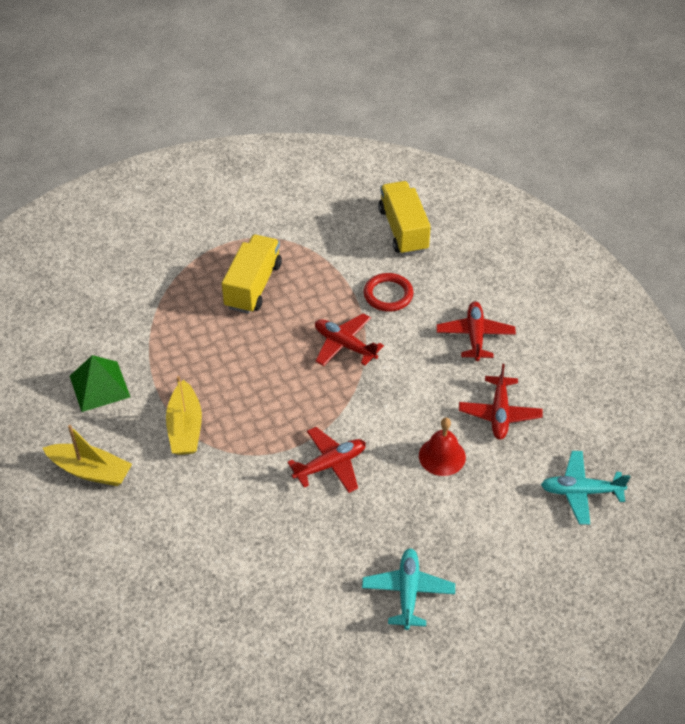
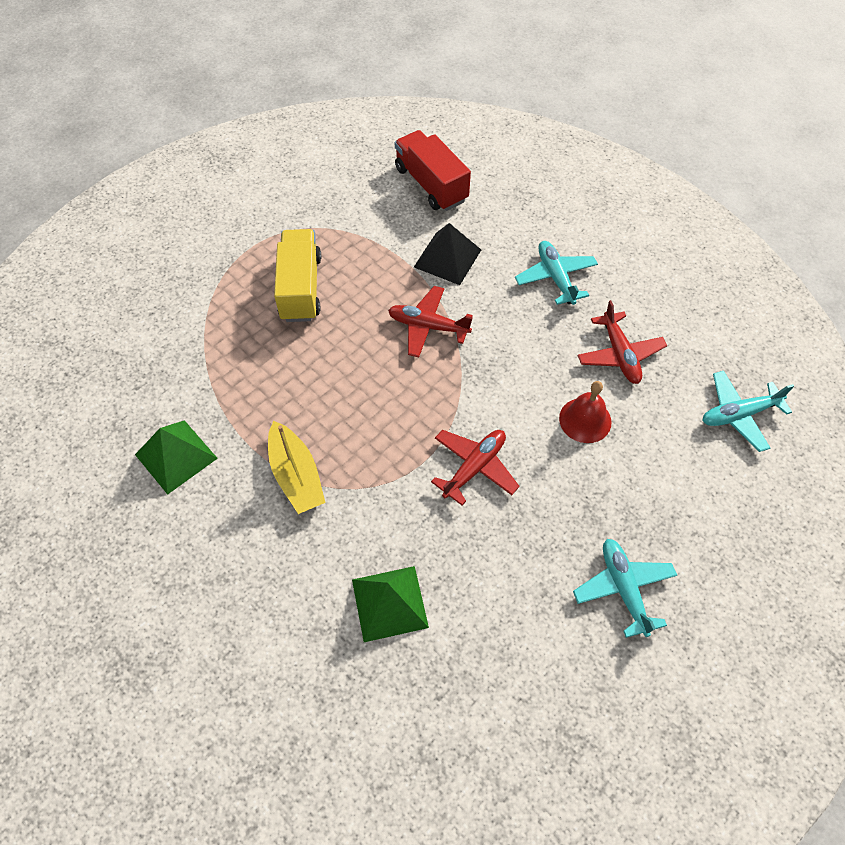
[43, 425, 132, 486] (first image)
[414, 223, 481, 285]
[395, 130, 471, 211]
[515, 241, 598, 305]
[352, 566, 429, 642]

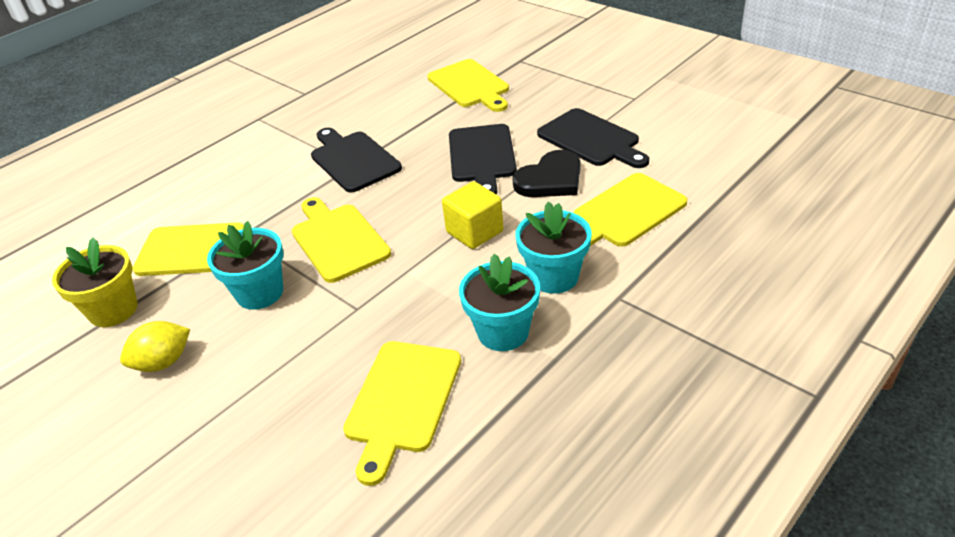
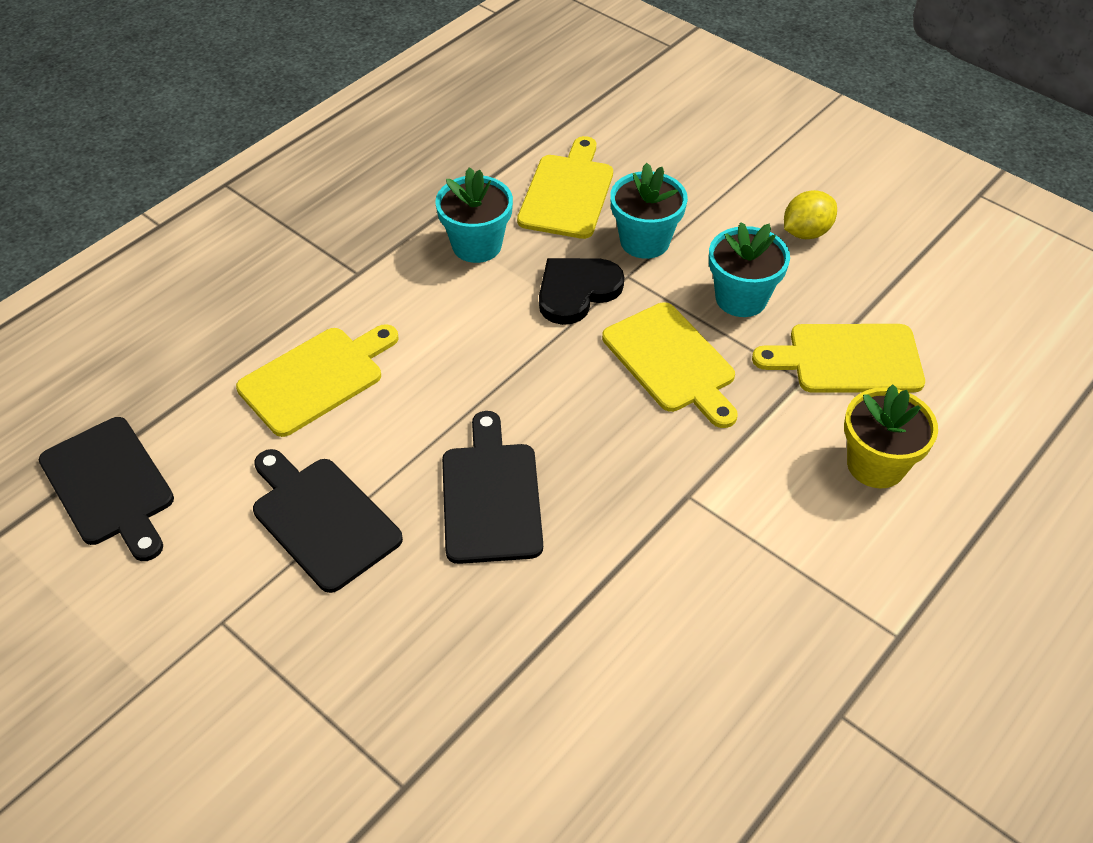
[844, 384, 938, 488]
[39, 417, 174, 561]
[427, 59, 509, 112] (first image)
[442, 181, 504, 249] (first image)
[539, 258, 624, 325]
[610, 163, 688, 259]

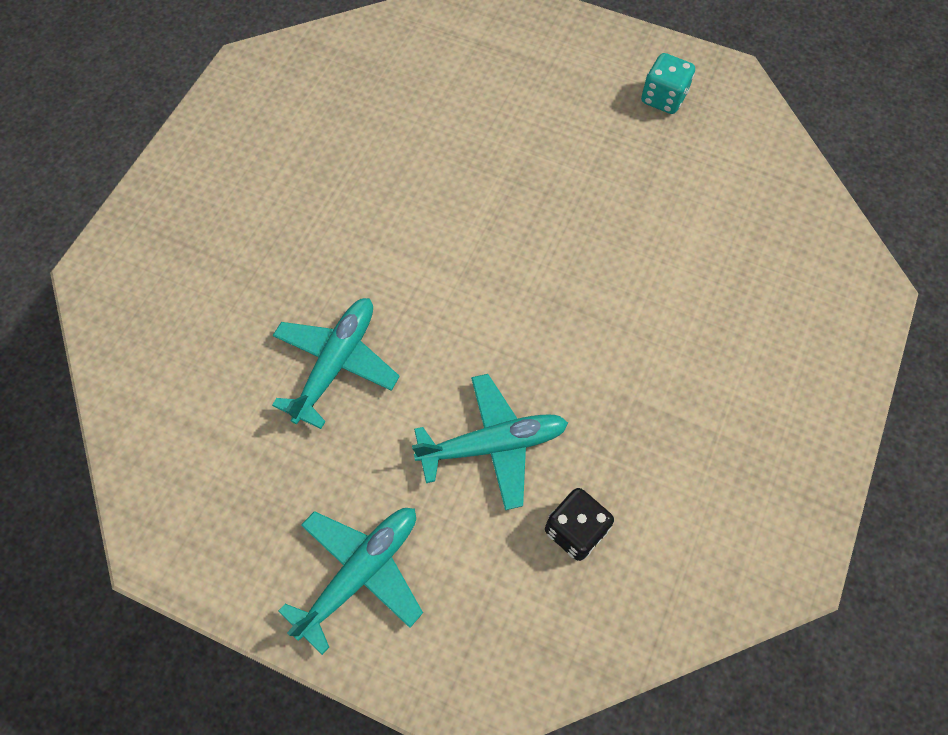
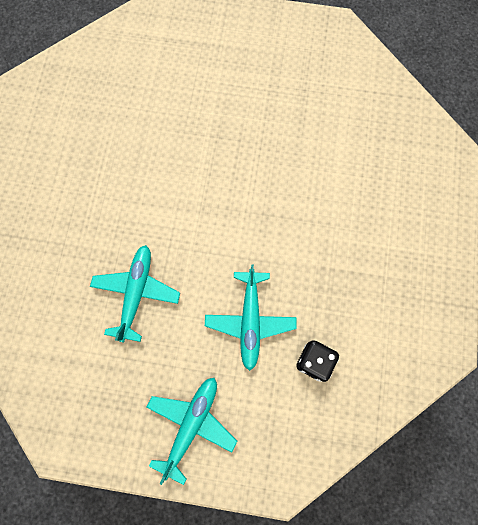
[205, 264, 297, 371]
[641, 53, 695, 114] (first image)

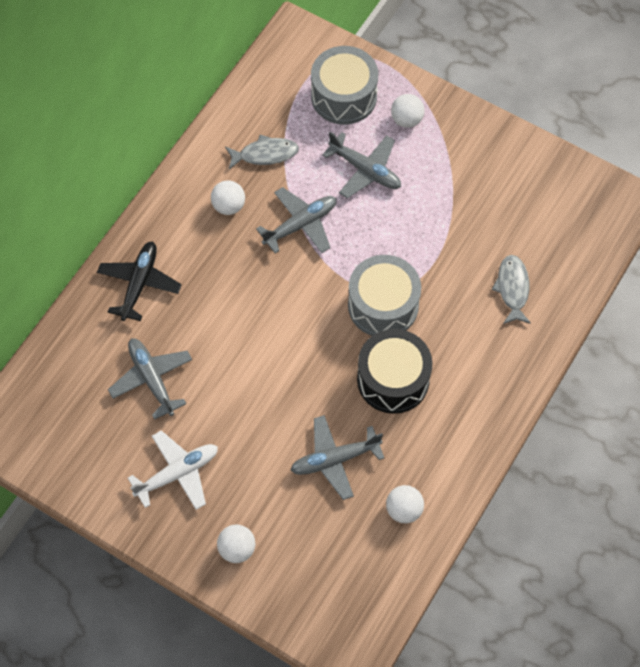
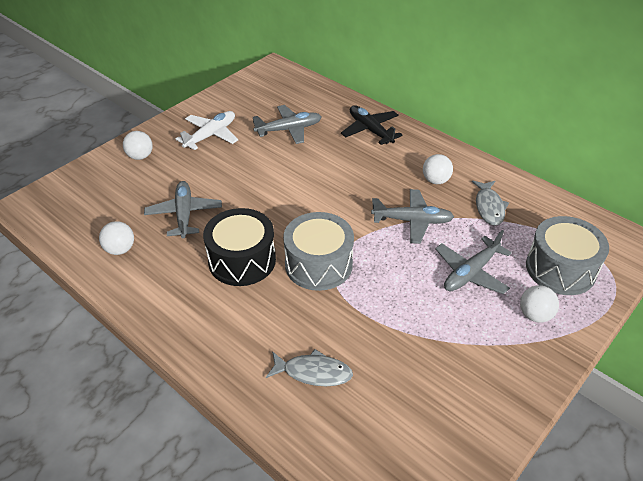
[341, 105, 403, 145]
[176, 111, 238, 150]
[371, 189, 454, 244]

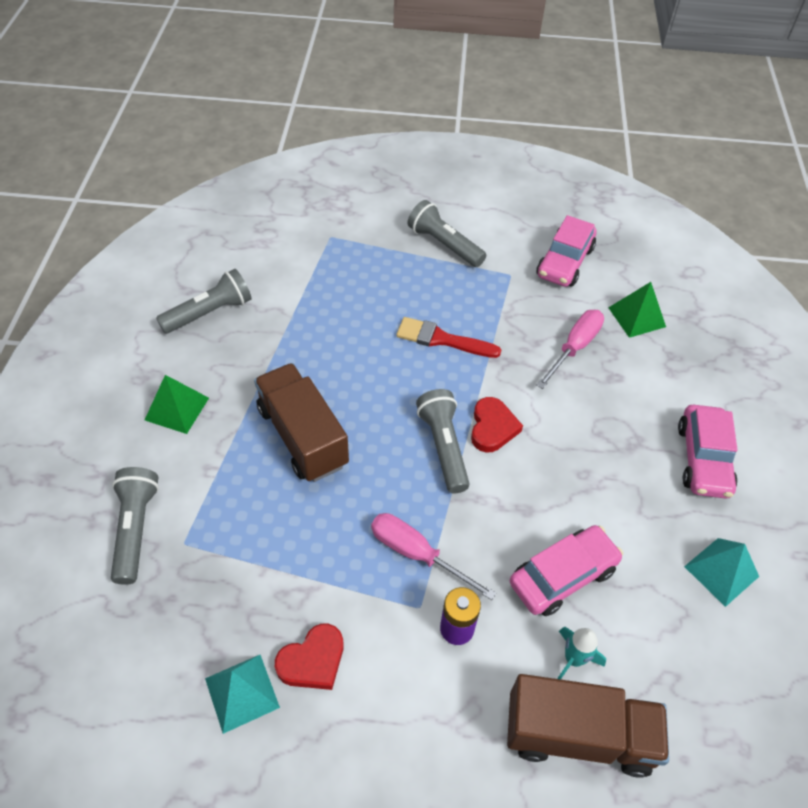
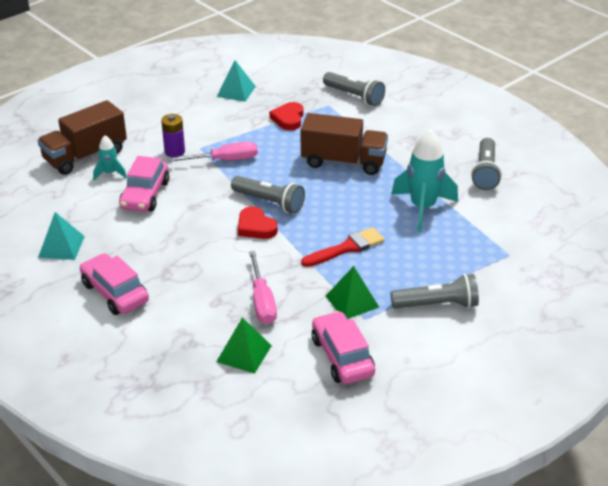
[326, 266, 379, 319]
[269, 102, 304, 130]
[391, 129, 458, 232]

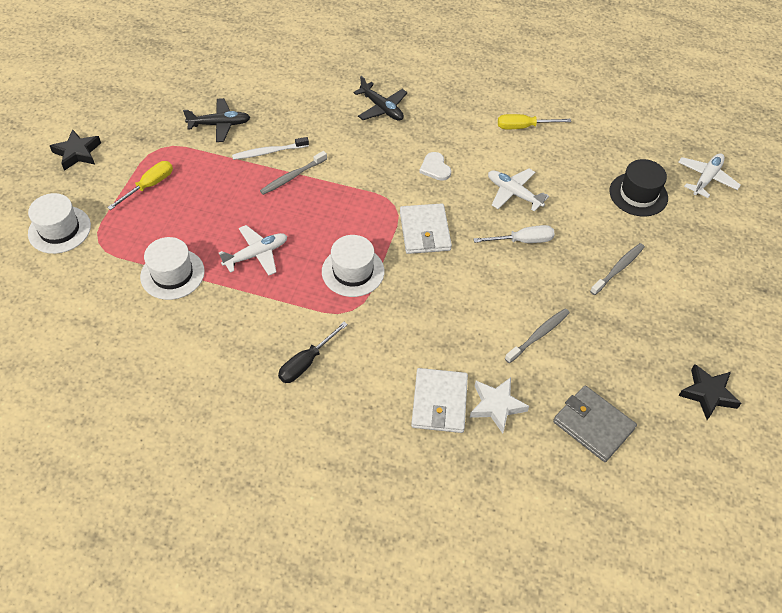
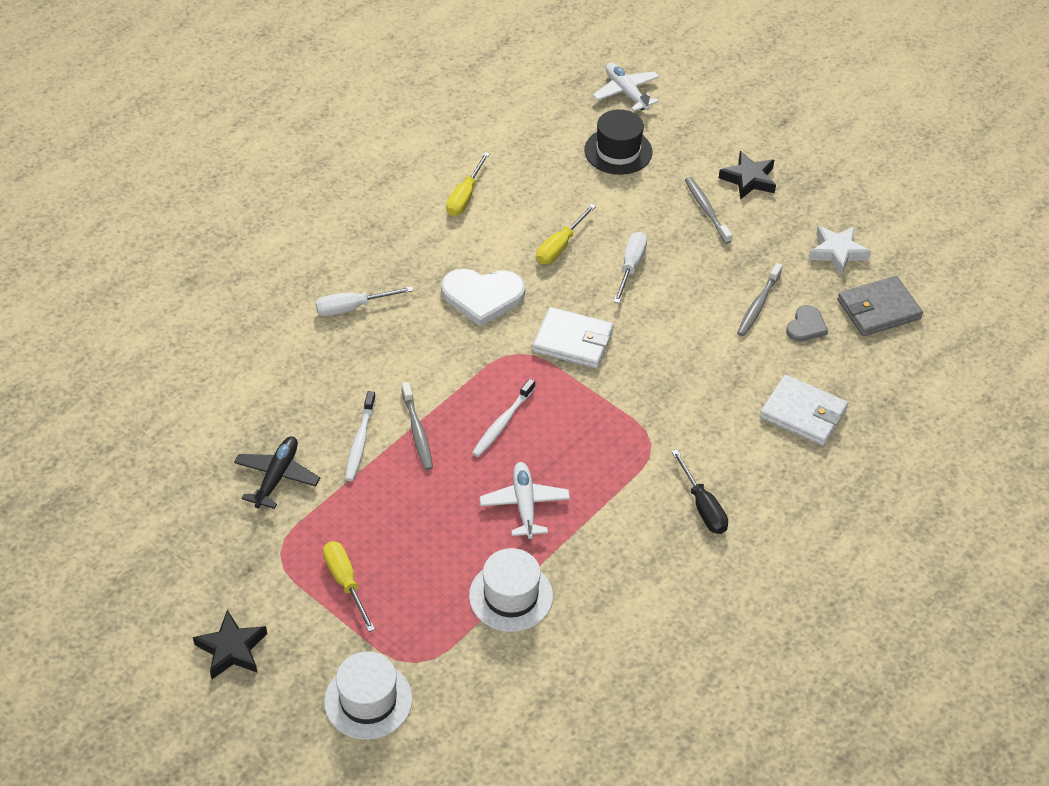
[322, 235, 384, 297] (first image)
[316, 286, 413, 316]
[441, 269, 525, 327]
[809, 226, 871, 276]
[537, 204, 596, 264]
[737, 263, 783, 336]
[719, 151, 776, 199]
[472, 379, 535, 457]
[786, 305, 828, 342]

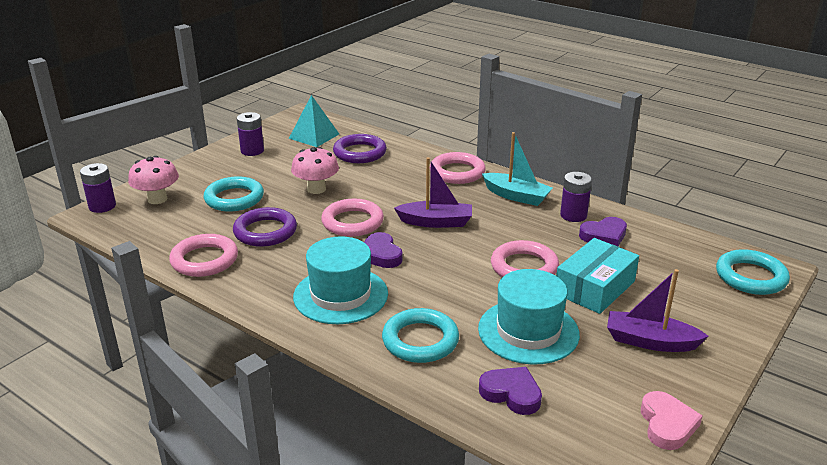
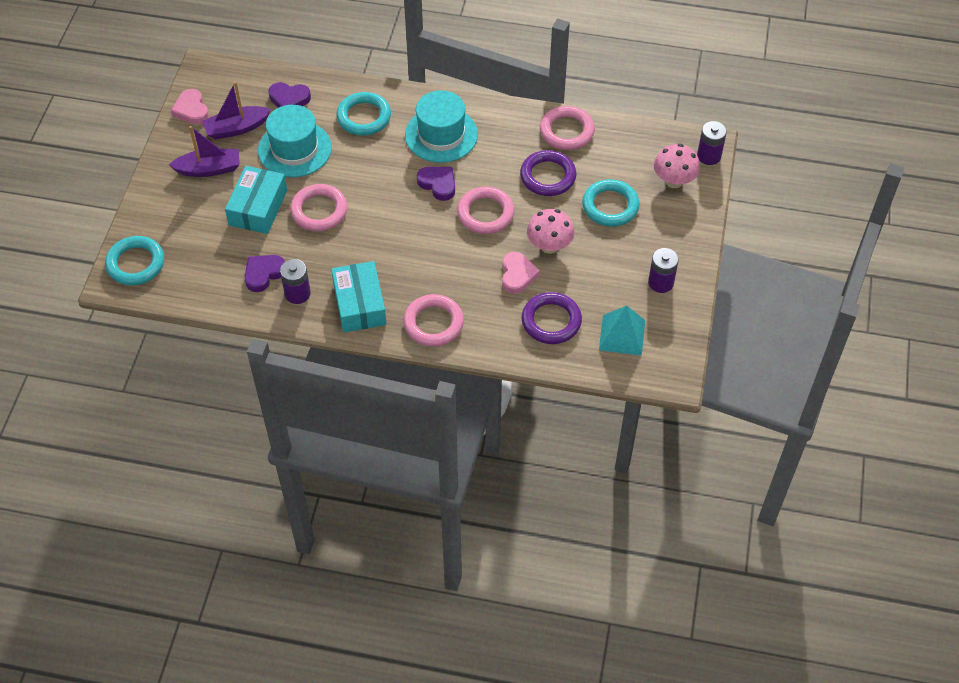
[202, 82, 271, 140]
[331, 261, 386, 333]
[502, 252, 540, 294]

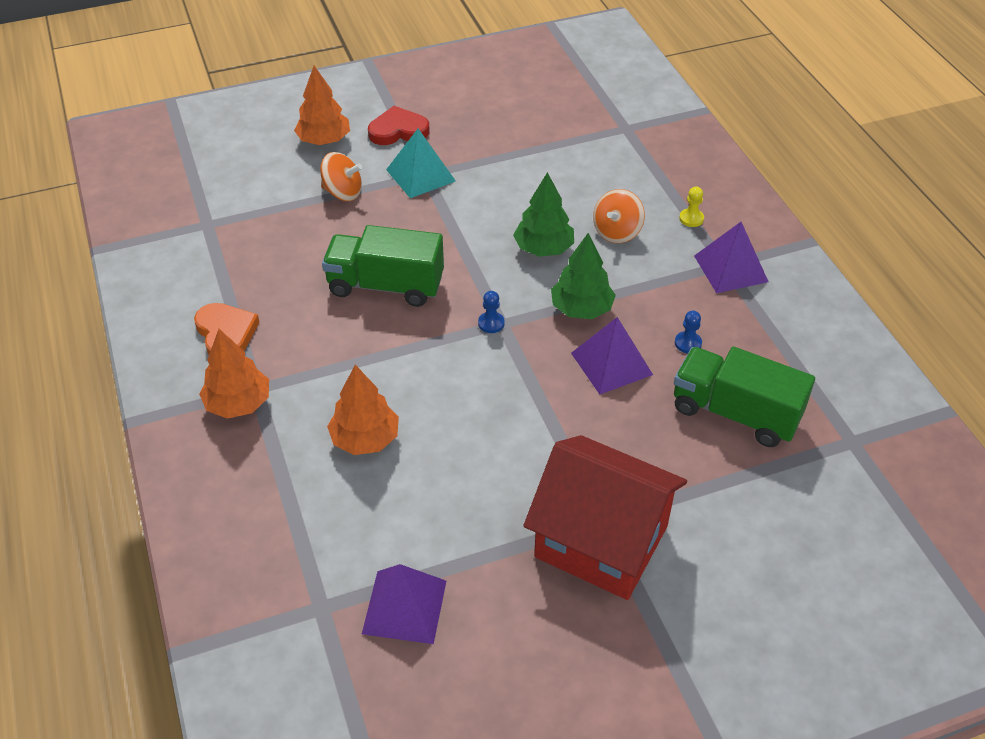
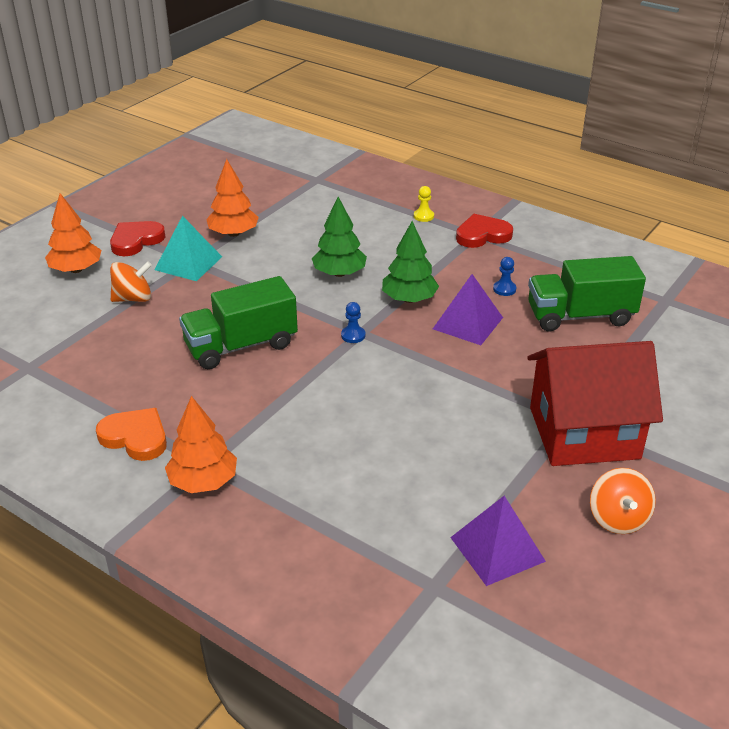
[206, 159, 259, 237]
[590, 468, 656, 534]
[456, 214, 513, 248]

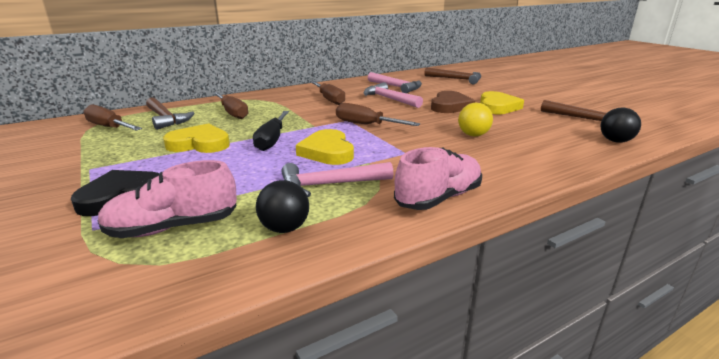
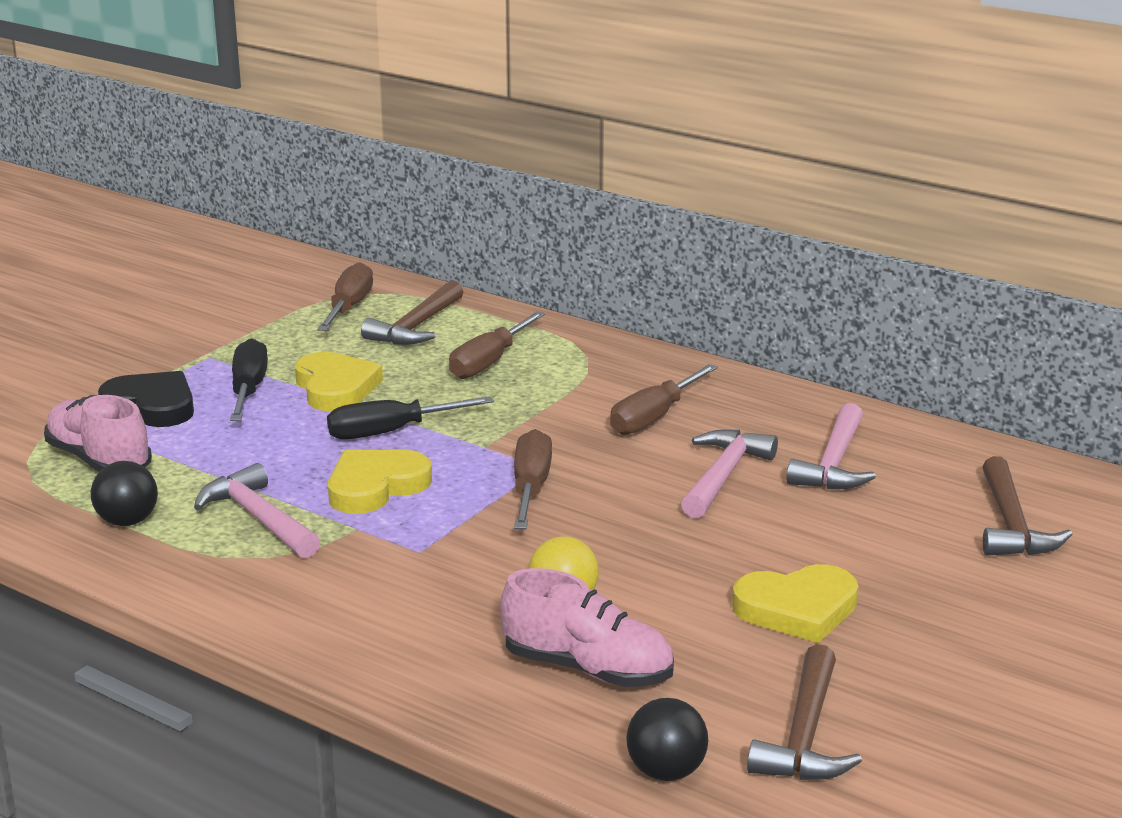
[500, 568, 674, 687]
[431, 91, 475, 113] (first image)
[230, 338, 268, 421]

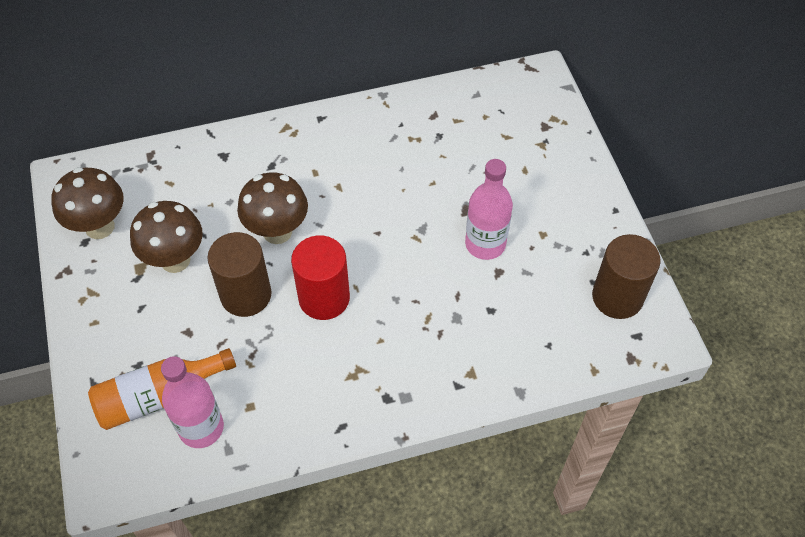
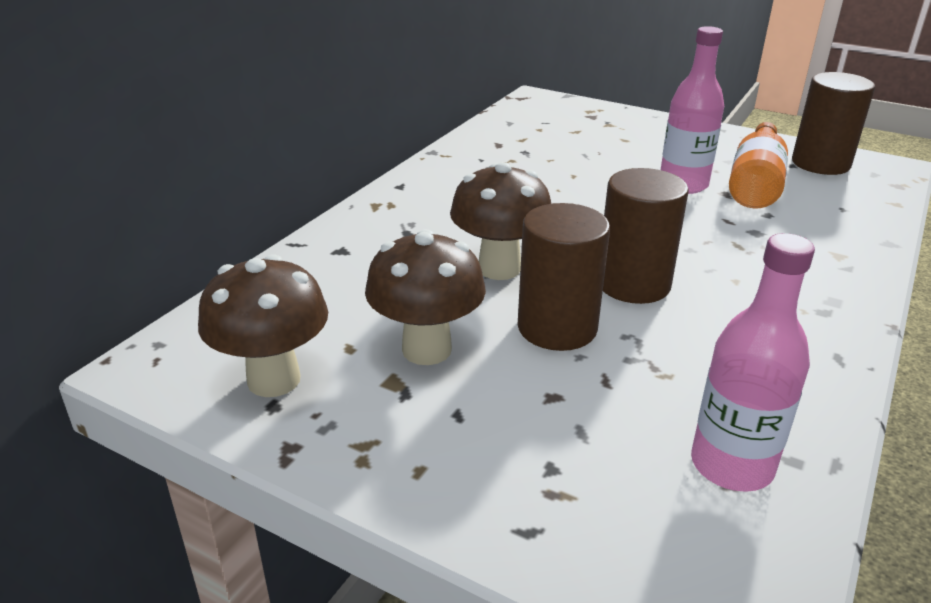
[729, 122, 788, 209]
[603, 168, 689, 304]

